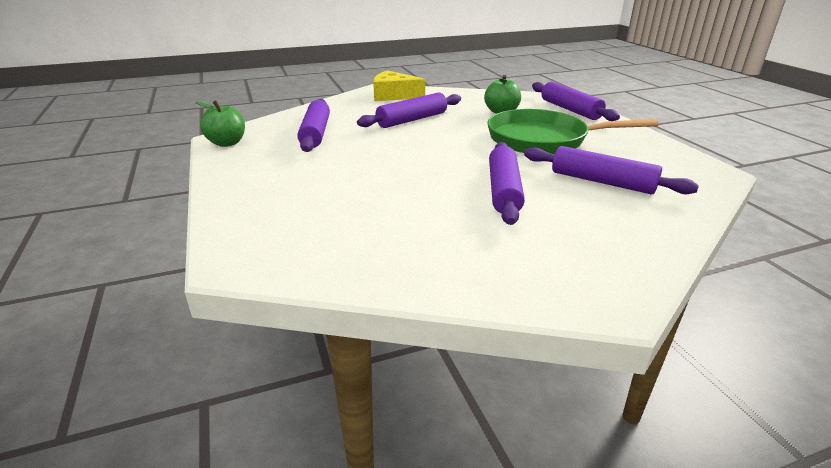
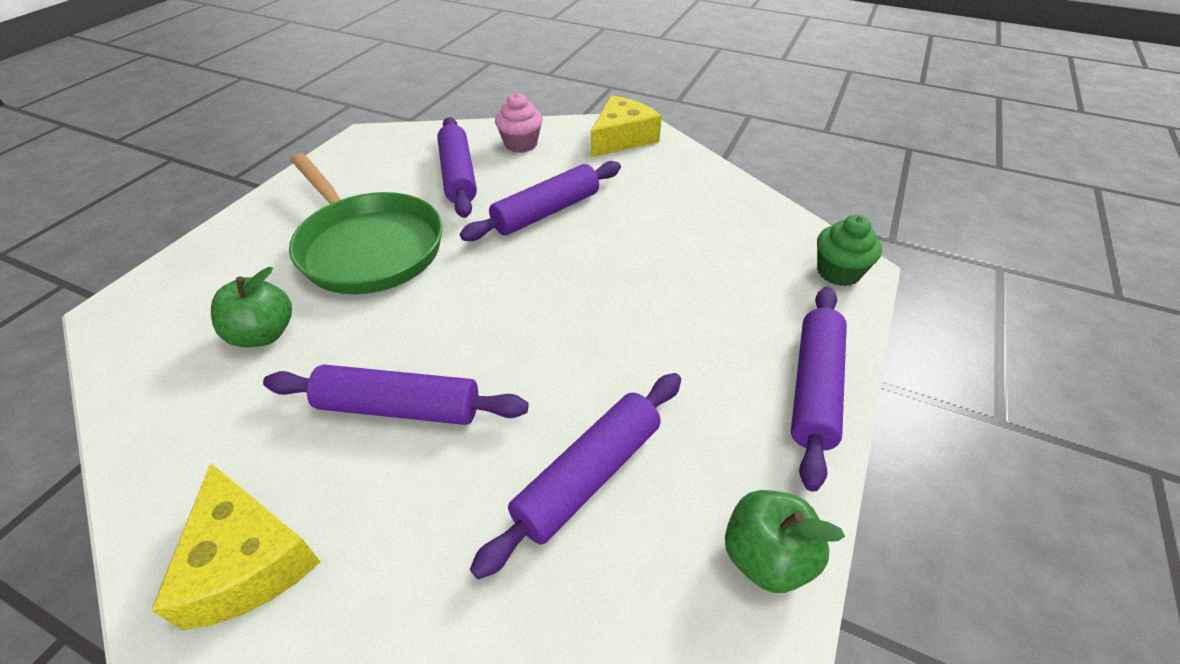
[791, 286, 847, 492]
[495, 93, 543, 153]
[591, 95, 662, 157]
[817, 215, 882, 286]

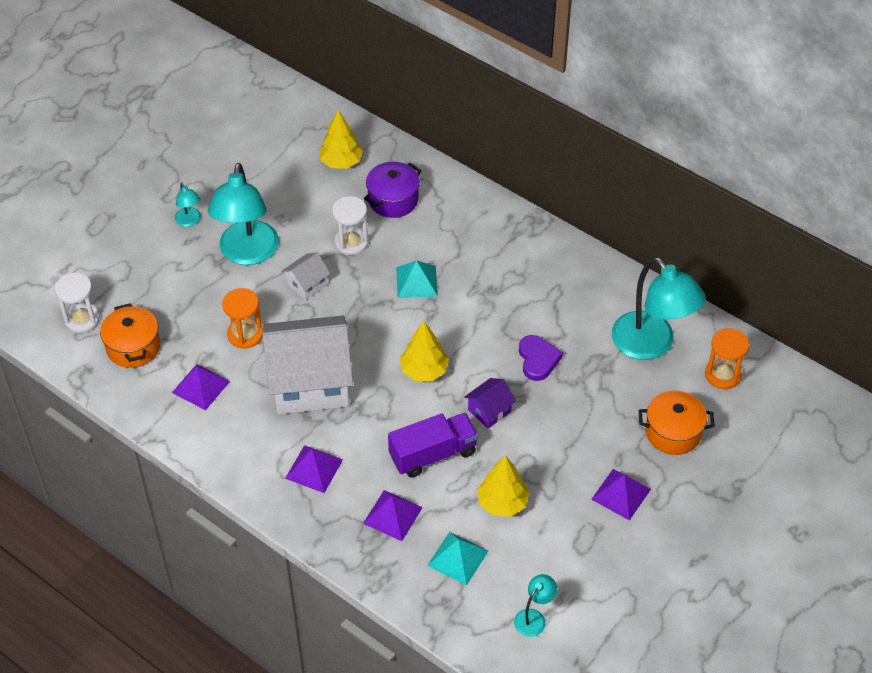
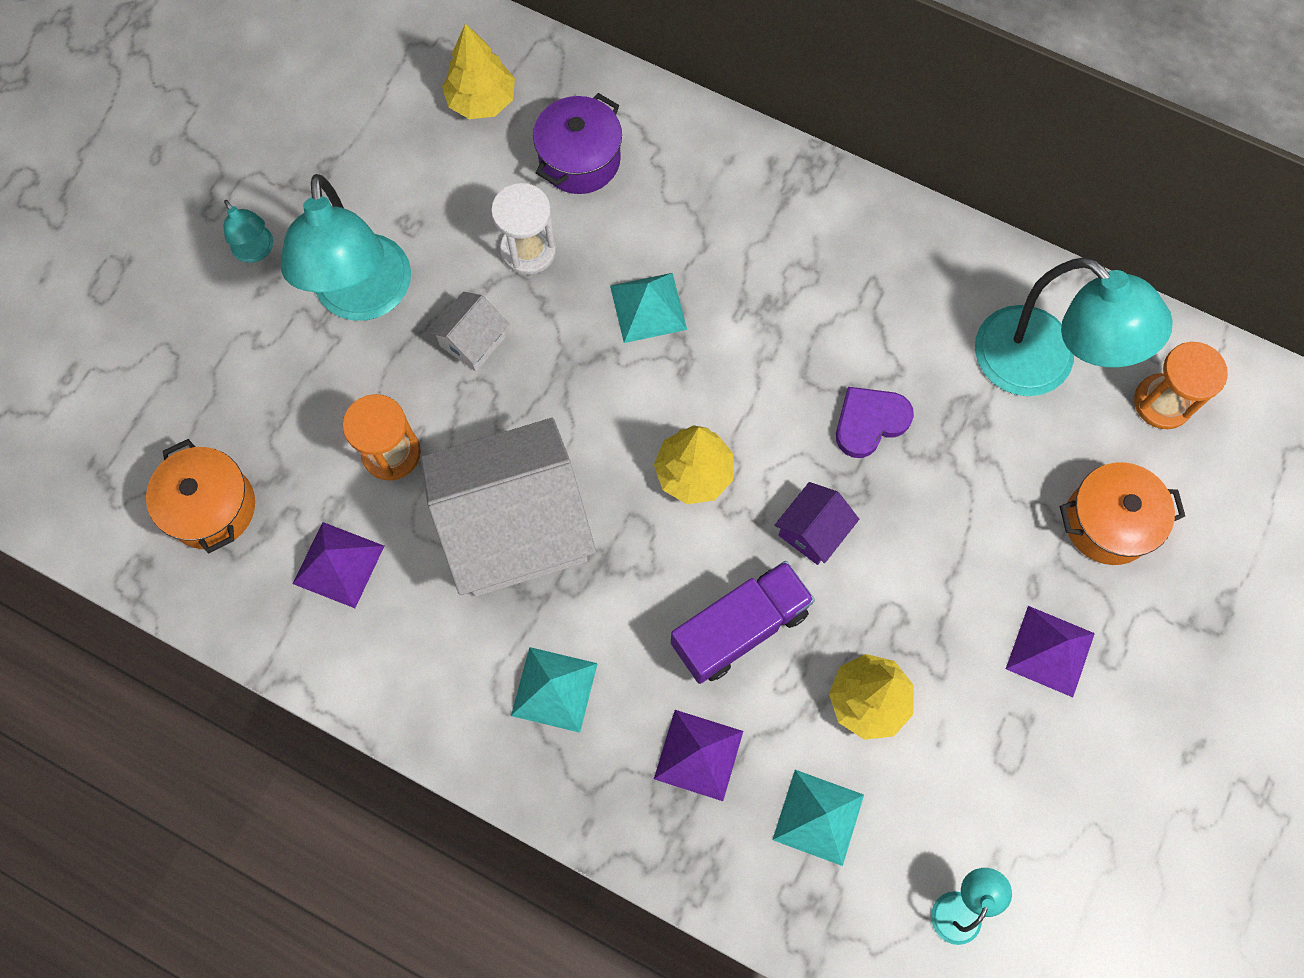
[55, 273, 100, 333] (first image)
[511, 647, 598, 733]
[836, 387, 914, 458]

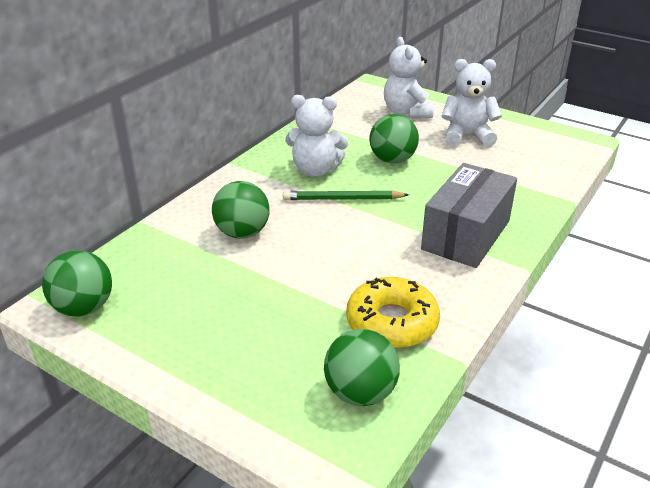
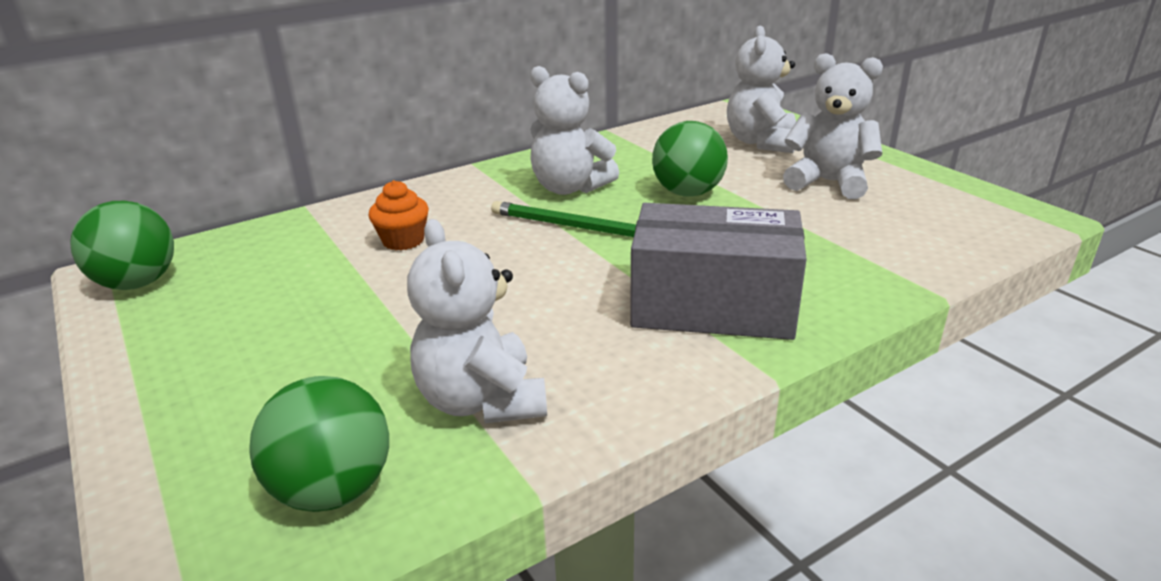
[368, 180, 429, 250]
[407, 219, 547, 423]
[630, 203, 807, 340]

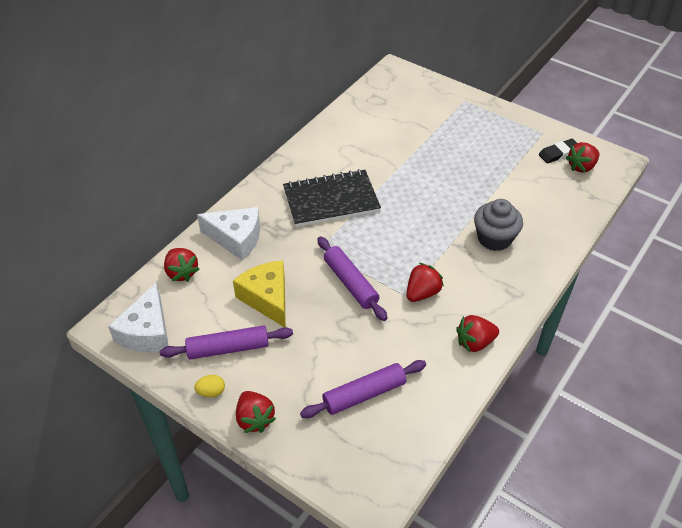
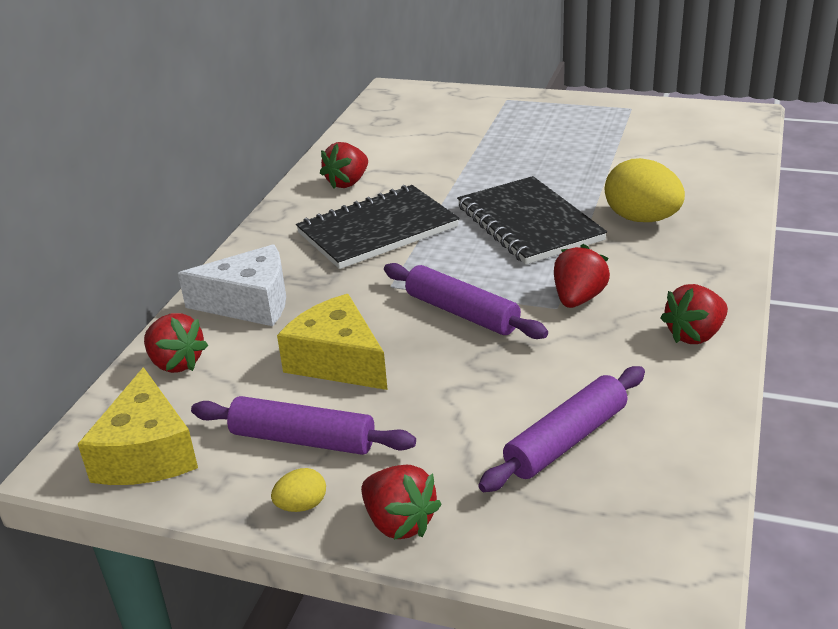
[78, 367, 198, 485]
[191, 396, 416, 455]
[605, 158, 685, 222]
[539, 139, 577, 164] (first image)
[320, 142, 368, 189]
[457, 176, 607, 264]

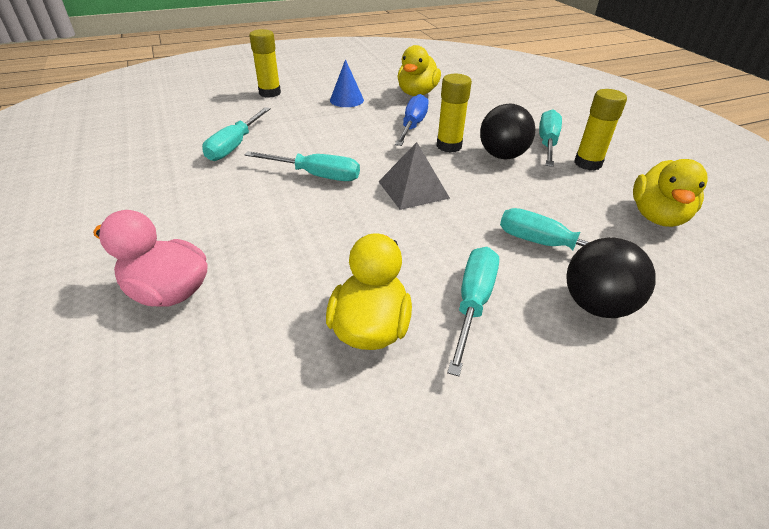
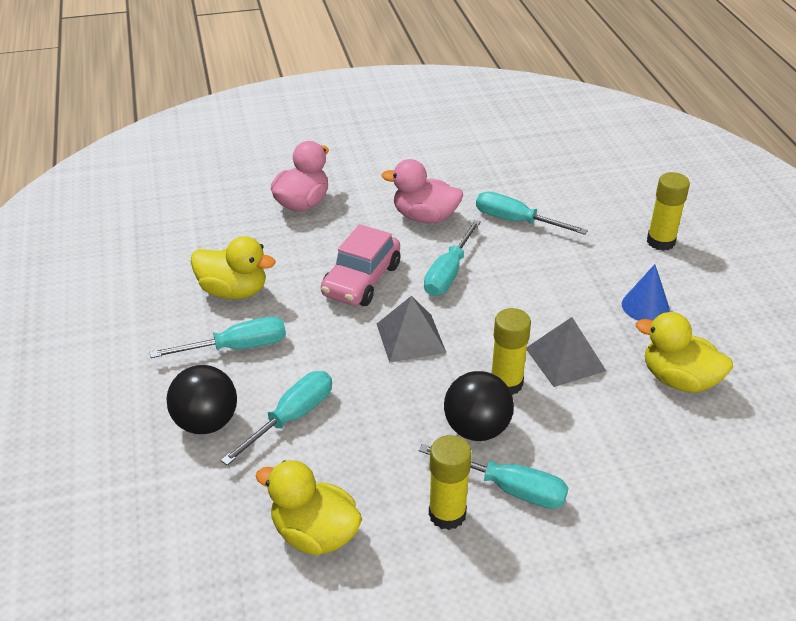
[526, 317, 606, 387]
[150, 317, 286, 358]
[321, 224, 401, 306]
[381, 159, 463, 223]

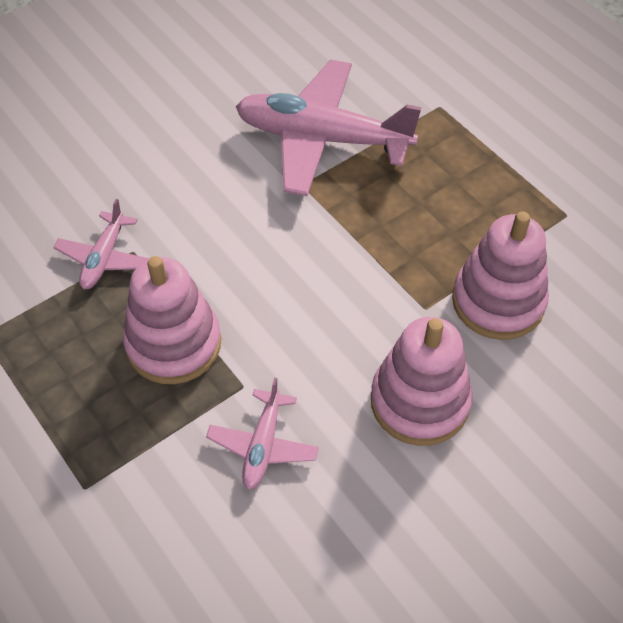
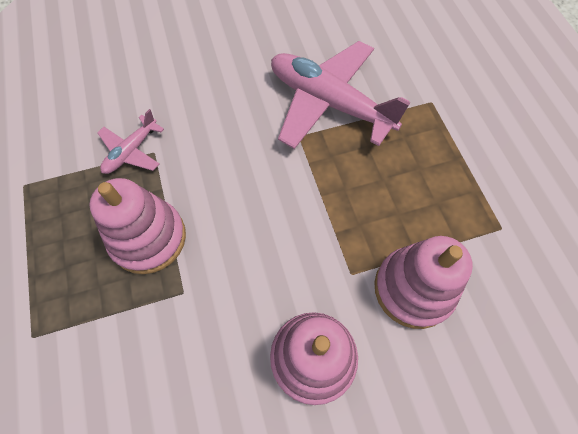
[206, 378, 319, 490] (first image)

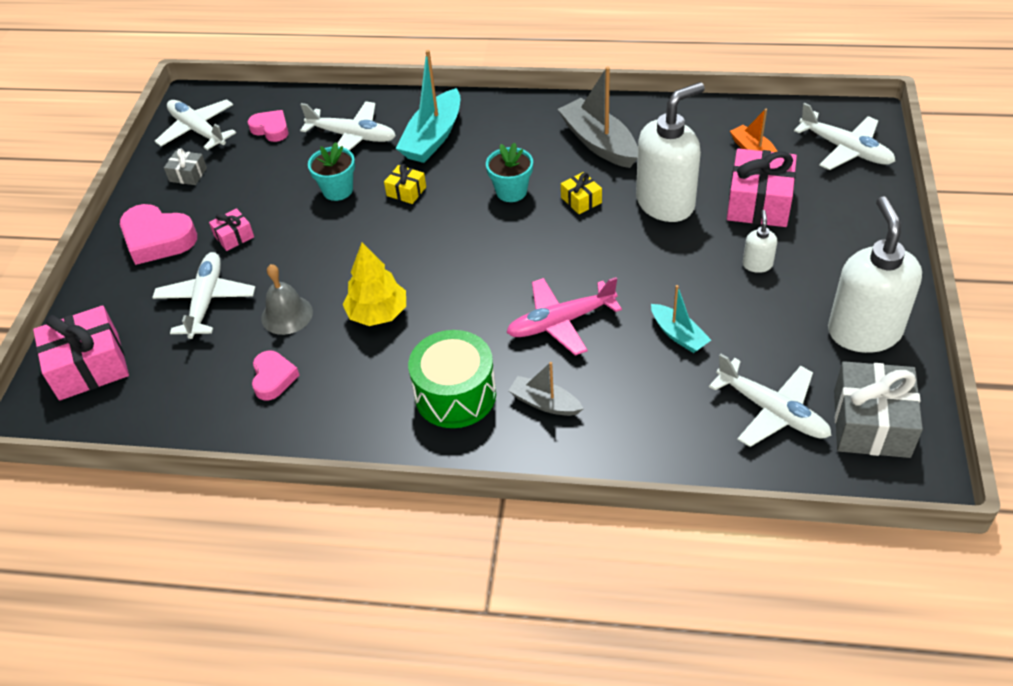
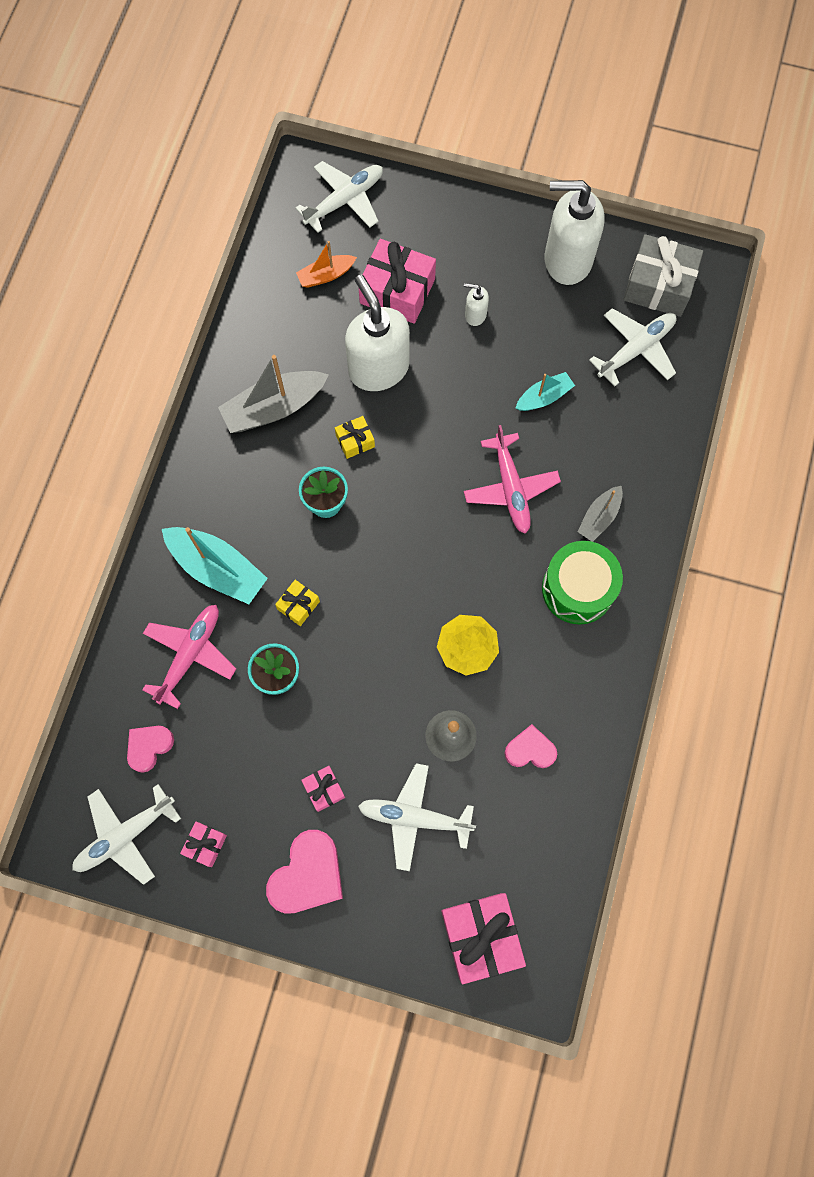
[180, 822, 227, 867]
[142, 605, 236, 709]

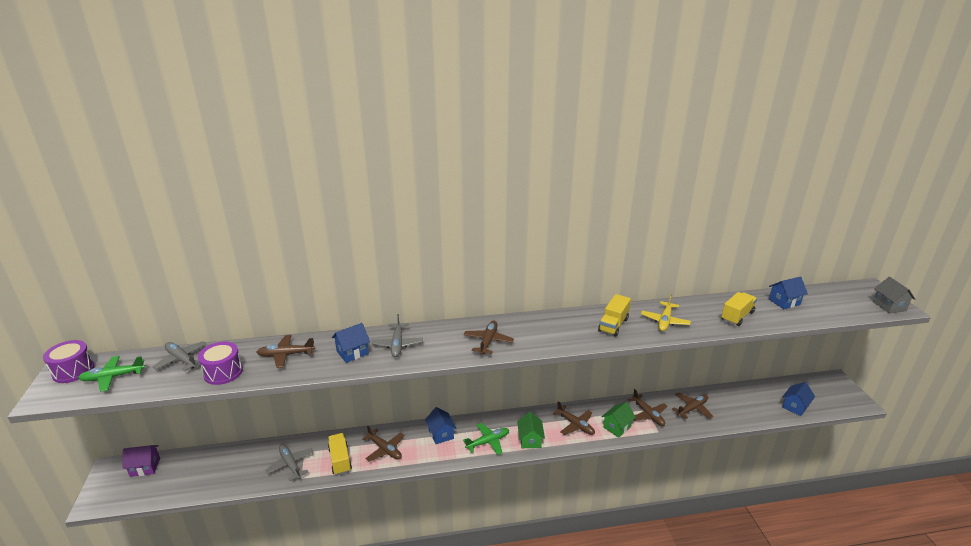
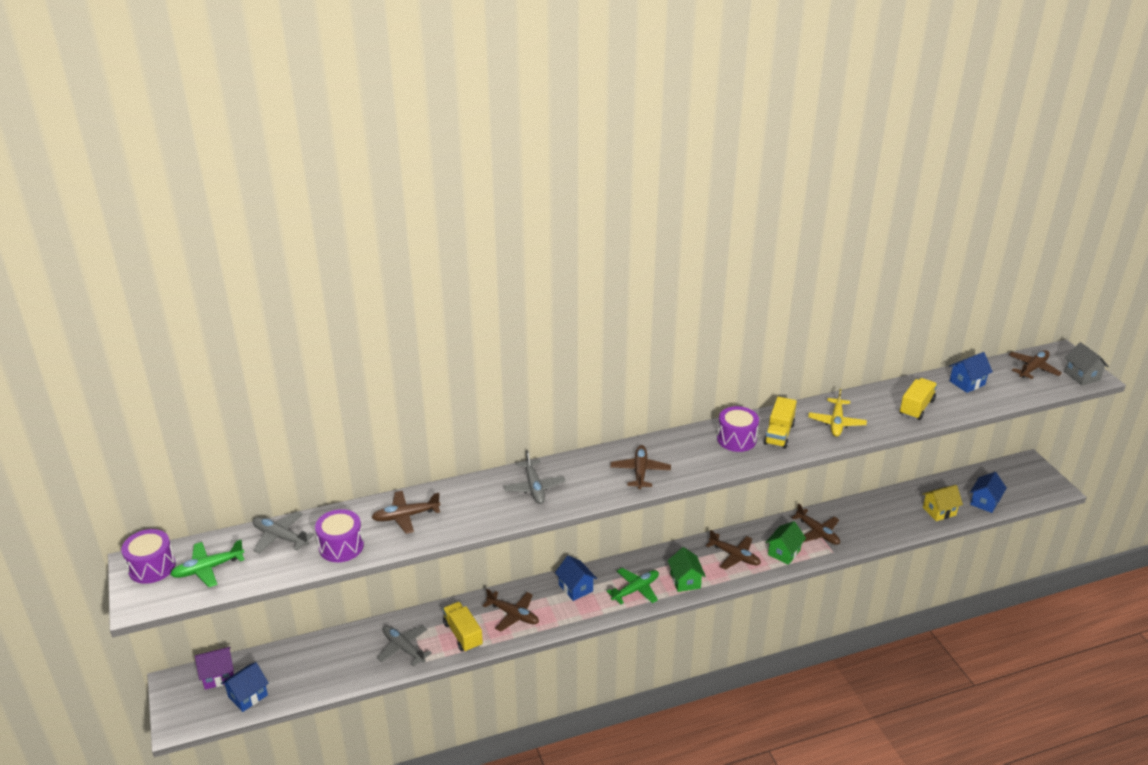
[221, 662, 269, 712]
[1008, 350, 1062, 379]
[717, 406, 759, 452]
[922, 485, 963, 521]

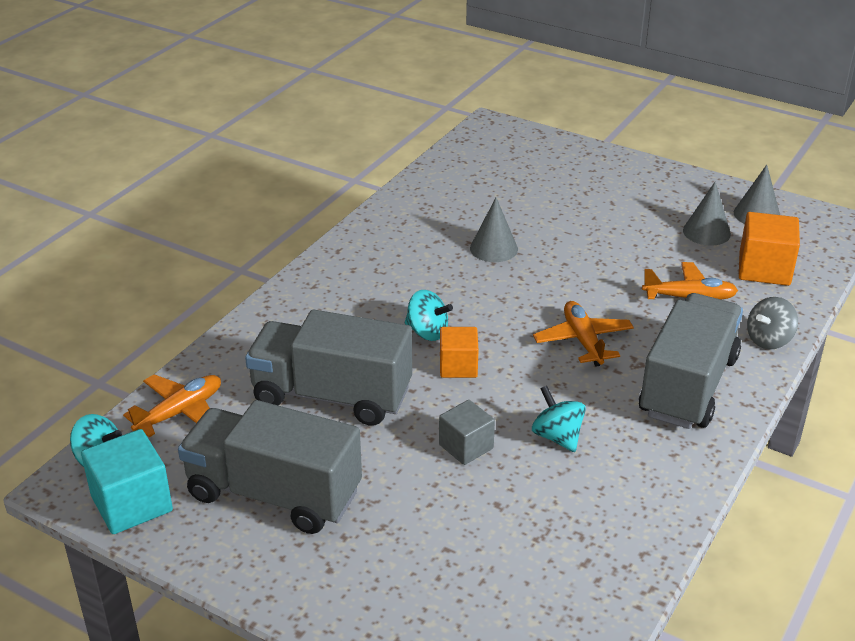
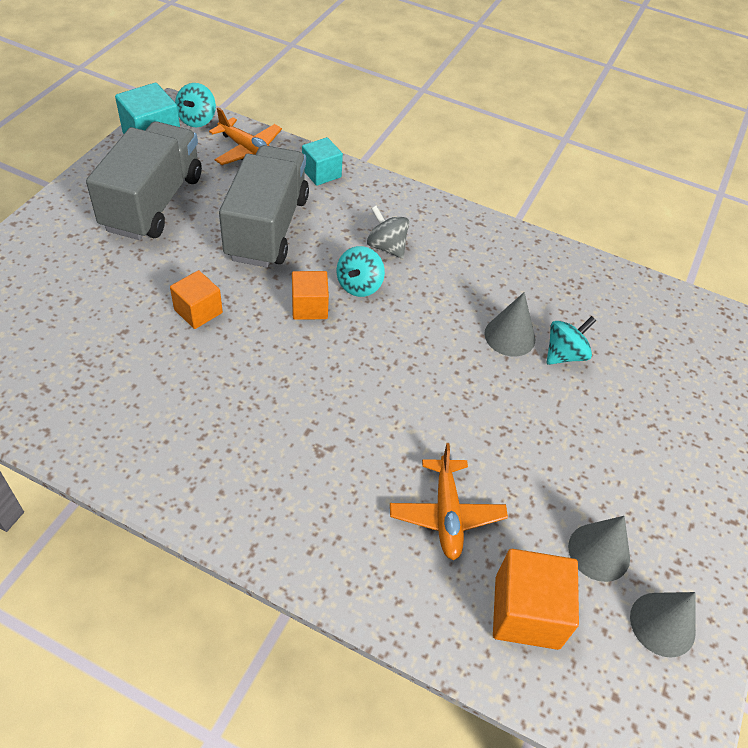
[170, 270, 223, 329]
[547, 316, 596, 365]
[533, 301, 634, 367] (first image)
[639, 293, 743, 429] (first image)
[367, 206, 409, 259]
[302, 137, 343, 186]

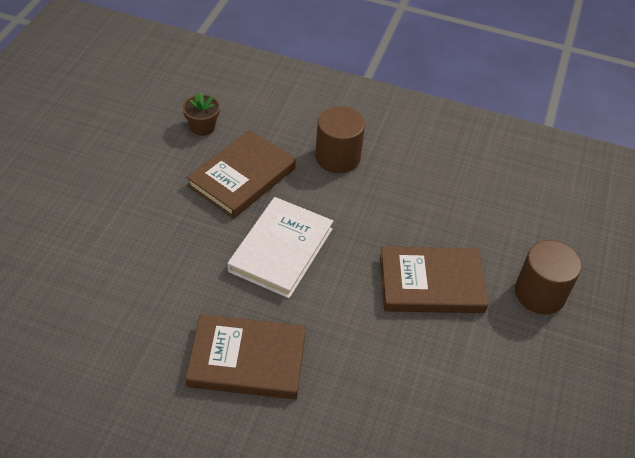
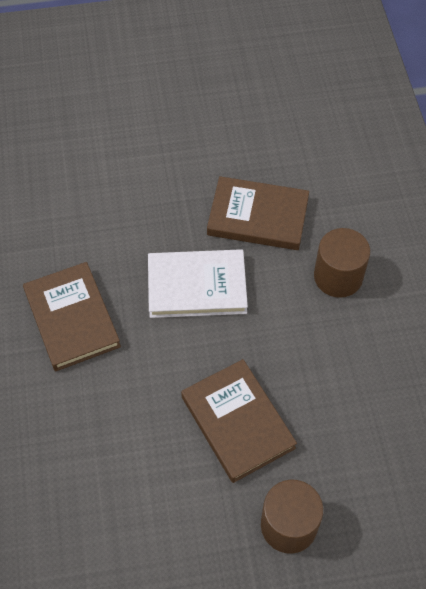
[182, 92, 220, 136] (first image)

